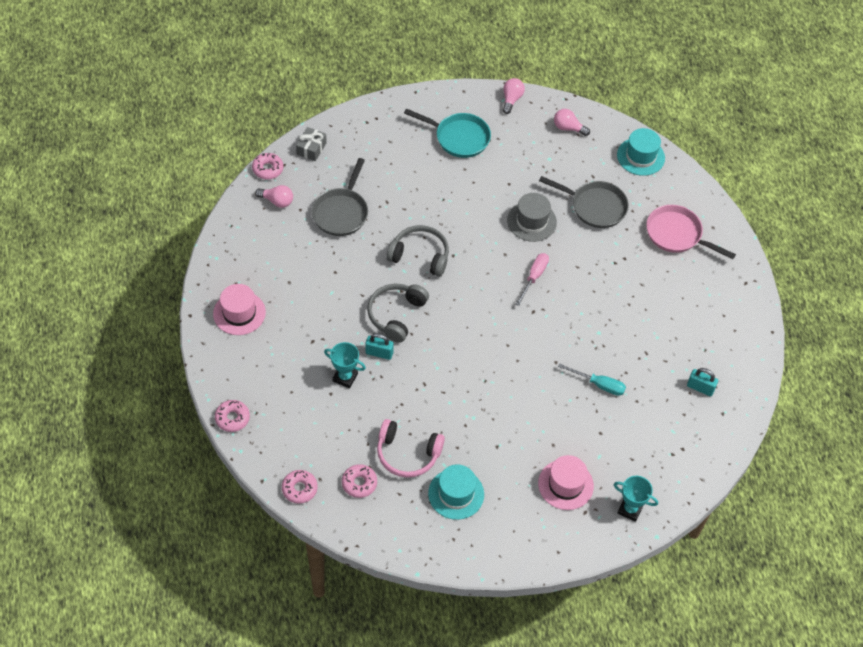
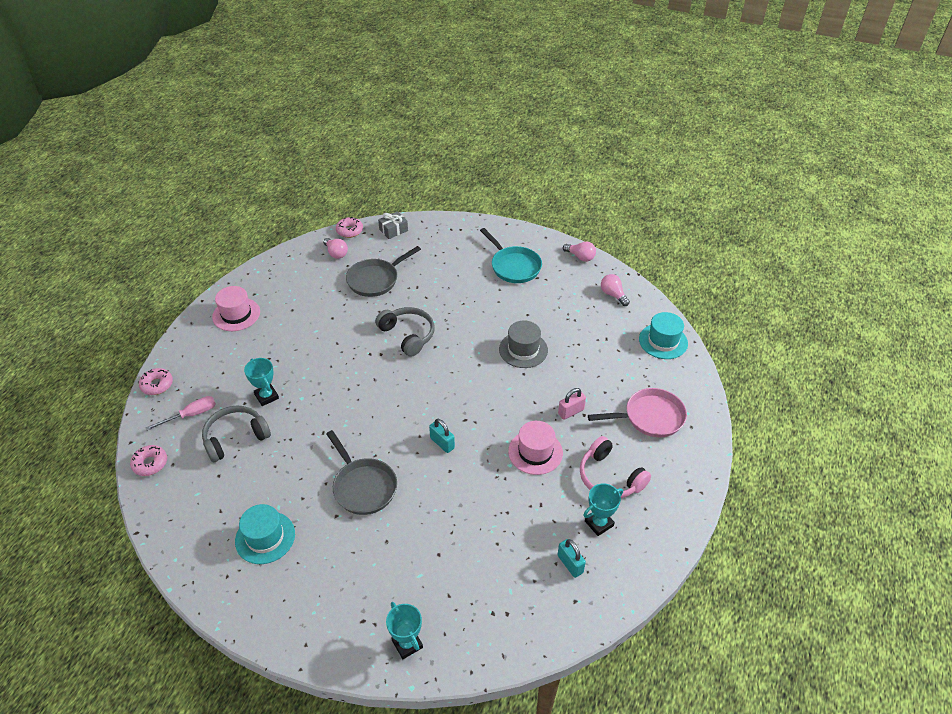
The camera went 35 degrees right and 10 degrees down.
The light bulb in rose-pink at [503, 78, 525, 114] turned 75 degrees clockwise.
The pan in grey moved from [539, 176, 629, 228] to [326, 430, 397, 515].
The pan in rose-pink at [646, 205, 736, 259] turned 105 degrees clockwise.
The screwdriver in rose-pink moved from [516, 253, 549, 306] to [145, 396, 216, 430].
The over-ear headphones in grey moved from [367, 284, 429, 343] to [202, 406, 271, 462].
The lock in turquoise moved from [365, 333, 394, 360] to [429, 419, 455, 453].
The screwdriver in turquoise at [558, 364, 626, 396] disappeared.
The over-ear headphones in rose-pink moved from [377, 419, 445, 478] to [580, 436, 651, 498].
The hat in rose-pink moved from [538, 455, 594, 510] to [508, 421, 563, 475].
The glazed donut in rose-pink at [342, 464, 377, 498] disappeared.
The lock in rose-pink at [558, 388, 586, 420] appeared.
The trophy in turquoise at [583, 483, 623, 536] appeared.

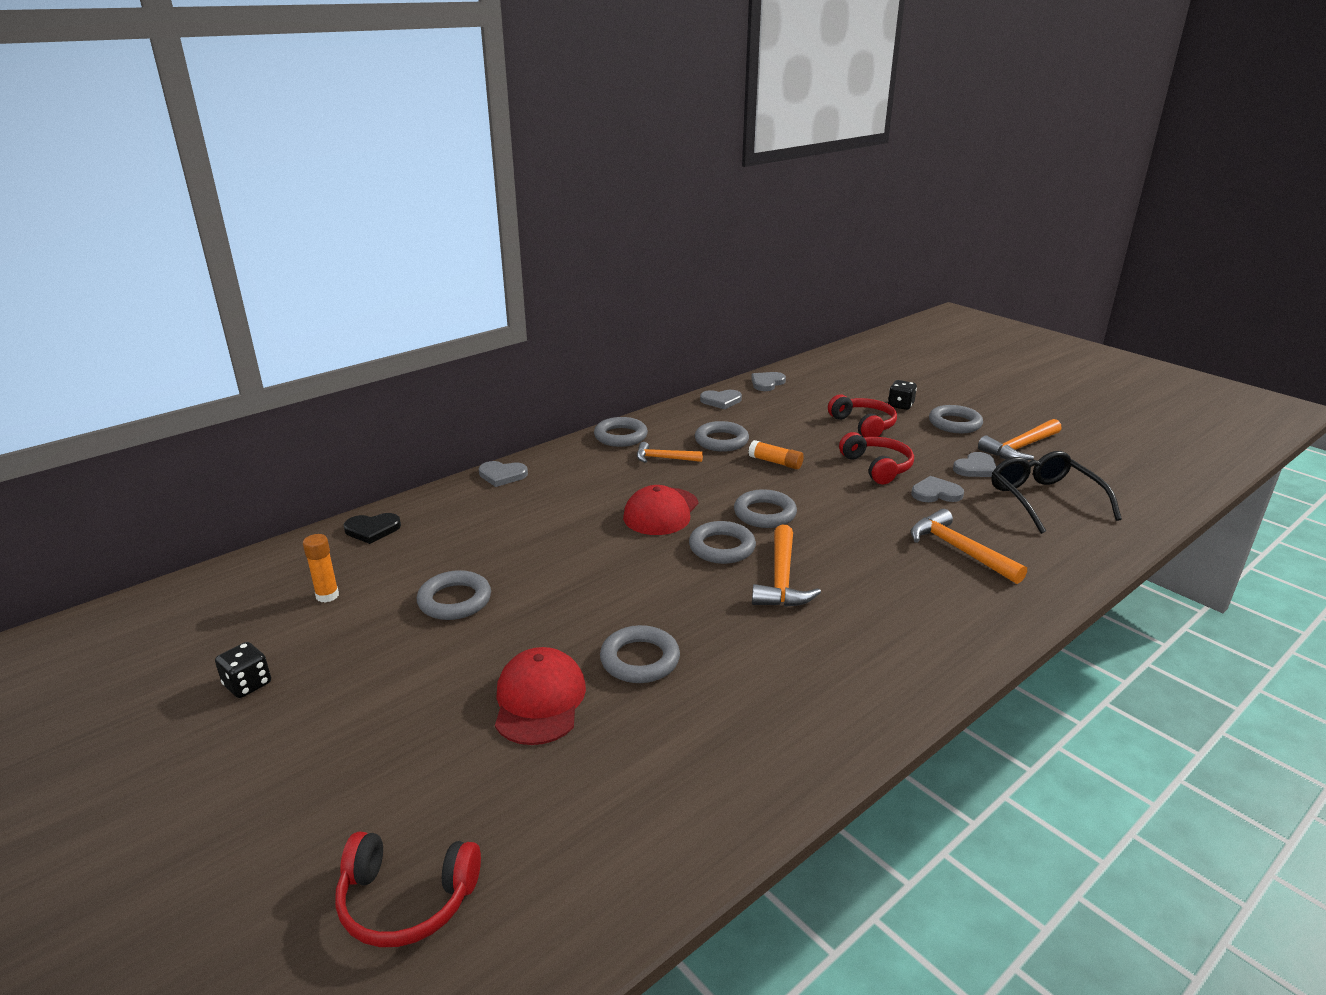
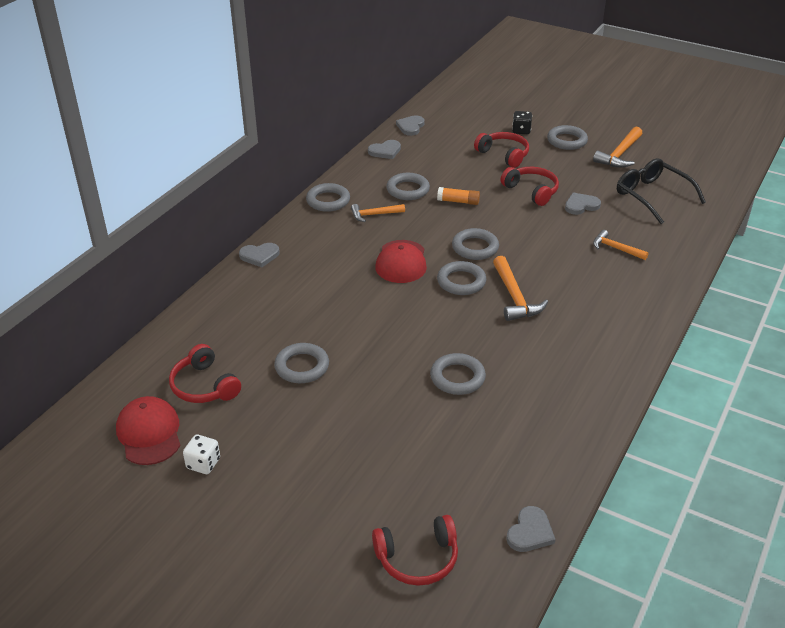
The camera went 20 degrees left and 10 degrees up.
The love heart in grey moved from [953, 452, 996, 477] to [506, 506, 556, 552].
The claw hammer in orange-coloured at [911, 509, 1027, 584] changed to 0.65 times the size.
The love heart in black at [343, 513, 401, 544] disappeared.
The glue in orange-coloured at [303, 534, 339, 603] was replaced by the over-ear headphones in scarlet at [169, 344, 241, 403].
The game die in black at [215, 642, 271, 698] became the game die in white at [183, 434, 220, 474].
The peaked cap in scarlet moved from [495, 647, 586, 745] to [116, 396, 181, 465].

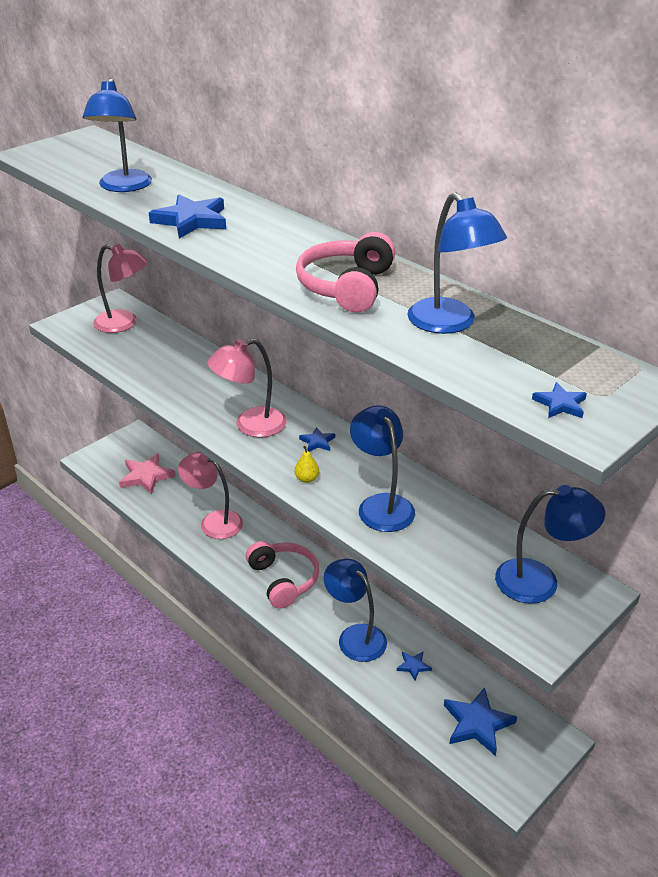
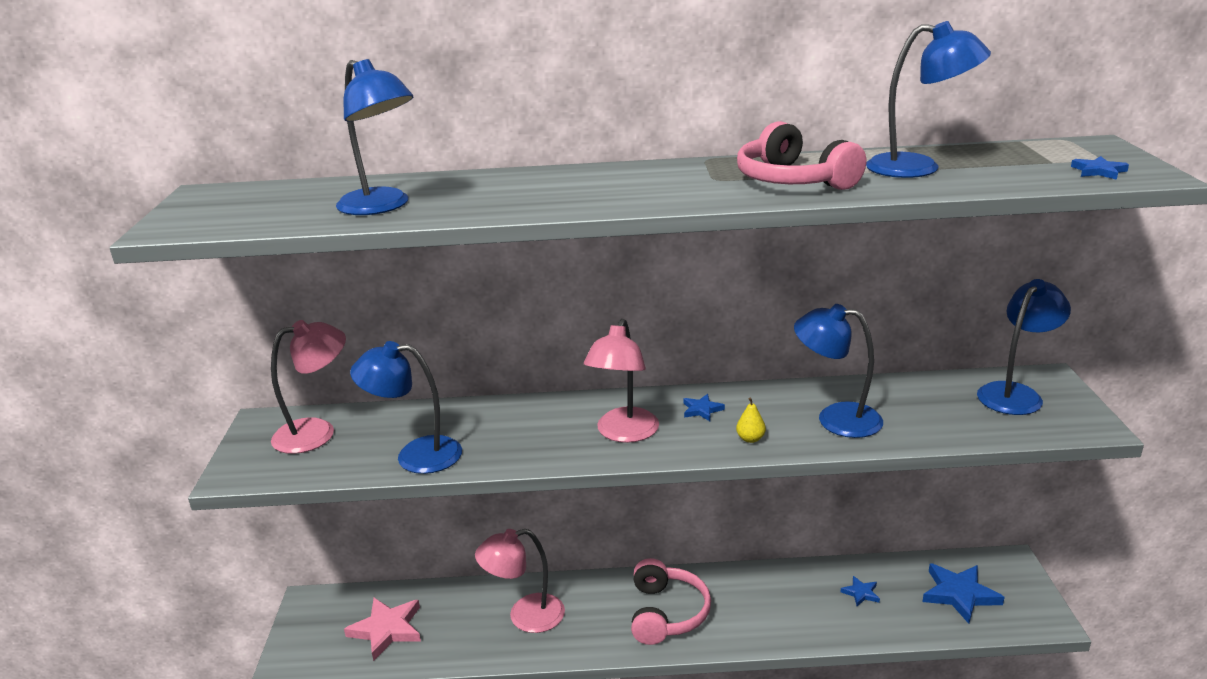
The camera went 45 degrees left and 10 degrees down.
The star shape in blue at [149, 194, 226, 239] disappeared.
The over-ear headphones in rose-pink at [246, 541, 319, 609] turned 75 degrees clockwise.
The lamp in blue moved from [324, 559, 387, 662] to [350, 341, 462, 474].

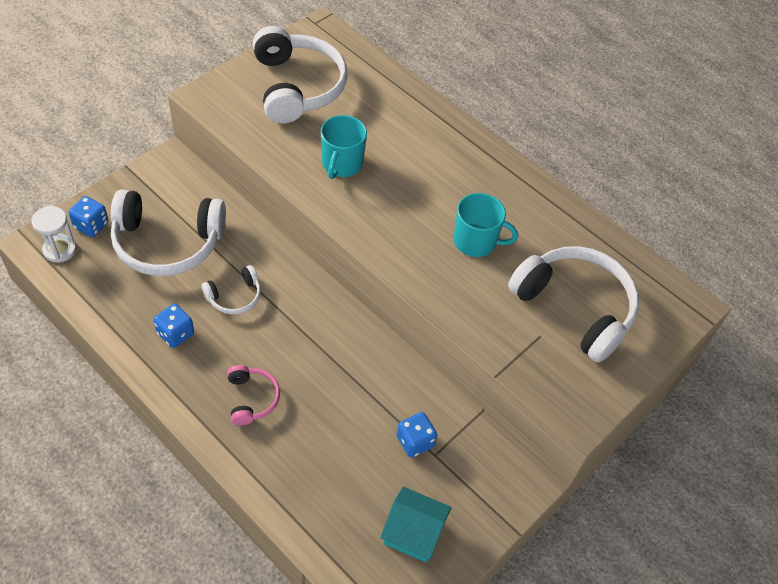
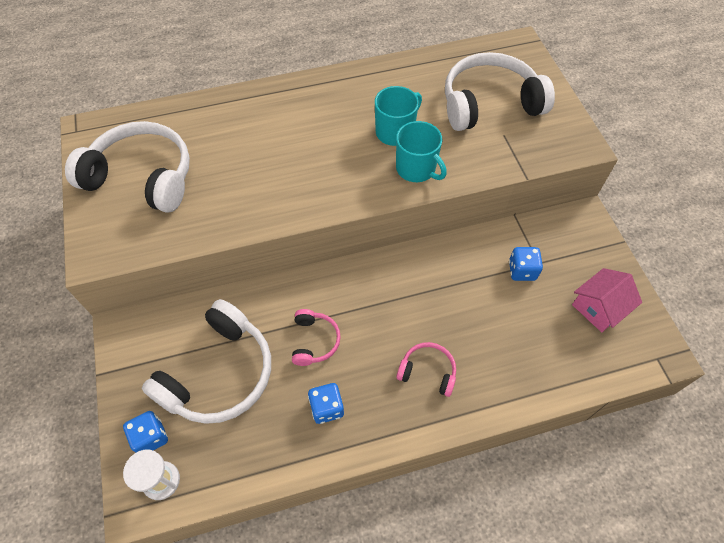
The camera went 55 degrees left and 5 degrees up.
The tea mug in turquoise moved from [321, 115, 367, 179] to [396, 121, 447, 182].
The over-ear headphones in white at [201, 265, 261, 314] became the over-ear headphones in rose-pink at [292, 309, 341, 366].
The house in turquoise at [380, 487, 451, 562] became the house in rose-pink at [572, 268, 642, 332].

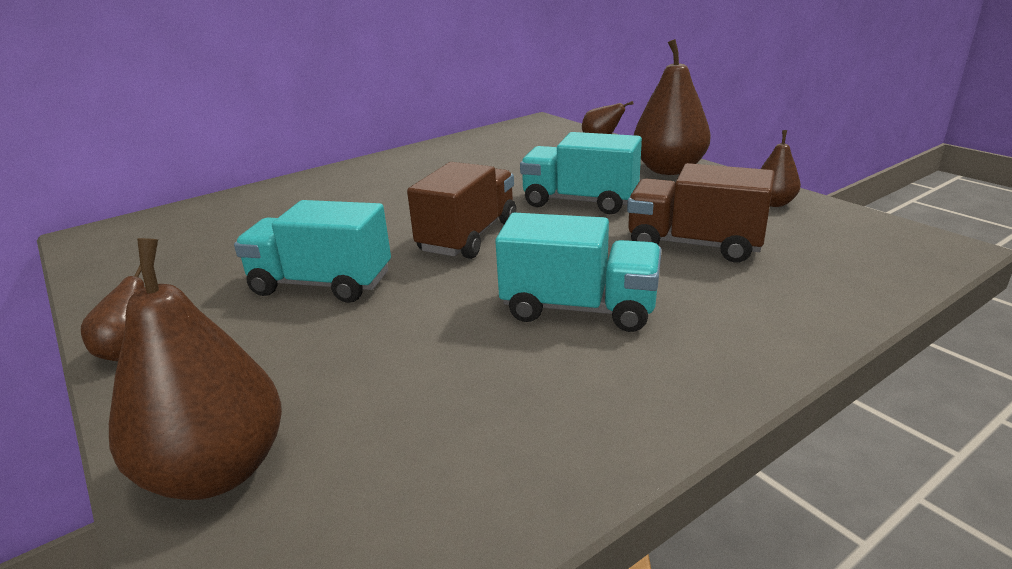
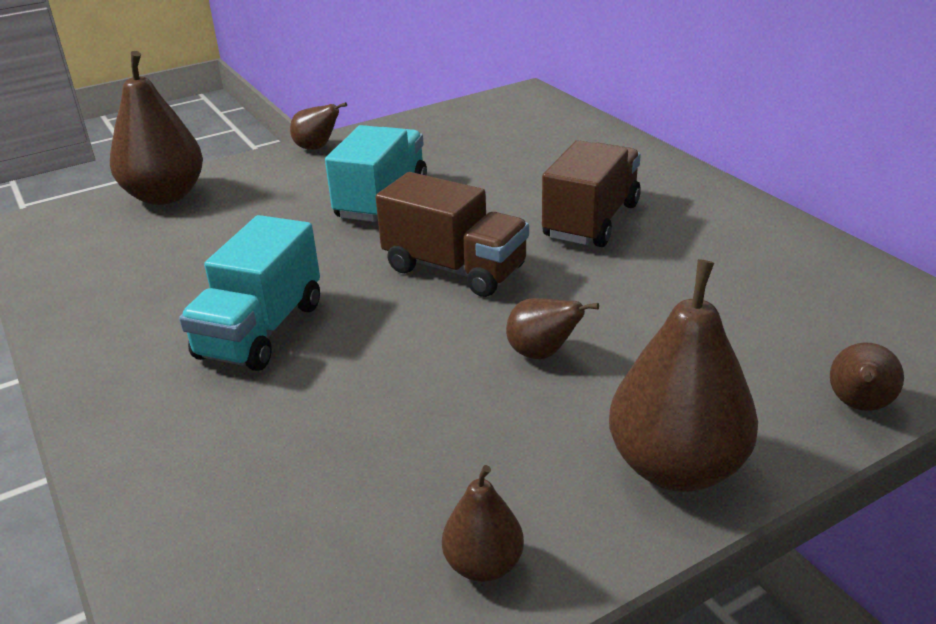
The camera went 95 degrees right and 5 degrees up.
The toy truck in turquoise at [520, 132, 642, 214] was replaced by the pear in brown at [506, 298, 599, 359].
The toy truck in brown moved from [627, 163, 775, 263] to [542, 140, 641, 247].

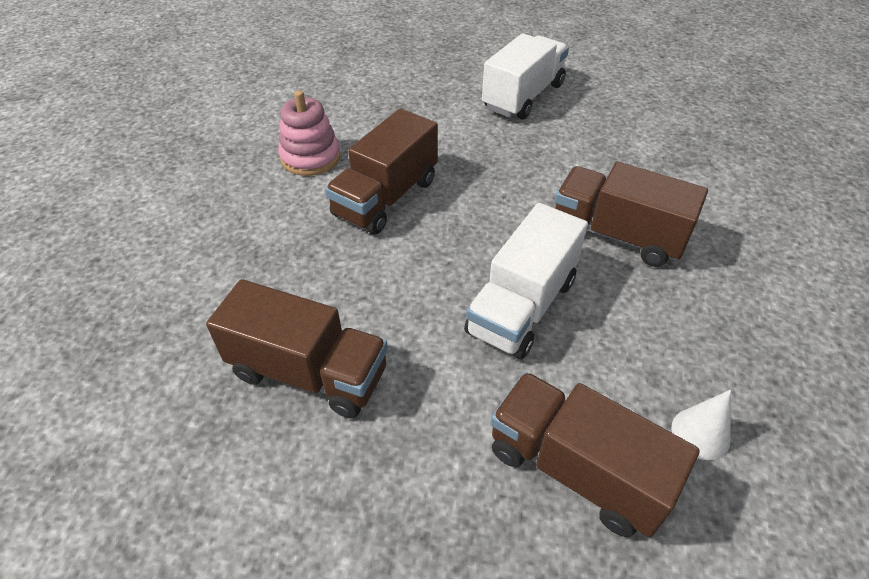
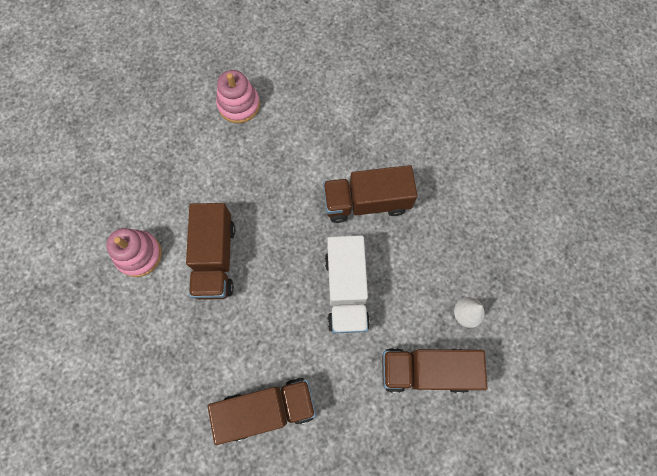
The camera went 35 degrees left and 25 degrees up.
The toy truck in white at [482, 33, 569, 120] was replaced by the ring stacker in rose-pink at [216, 70, 260, 123].

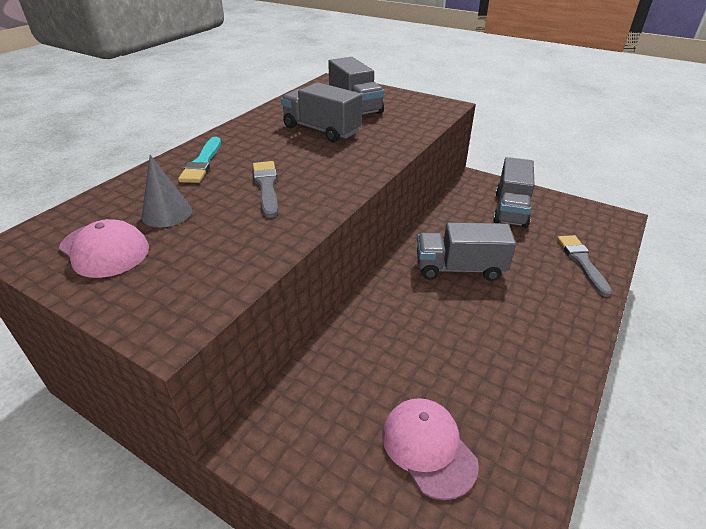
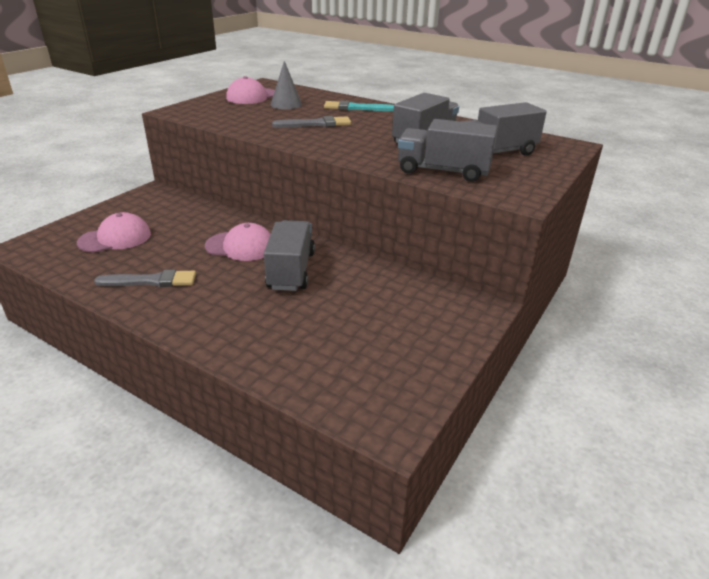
The camera went 90 degrees right and 5 degrees down.
The toy truck in grey moved from [493, 157, 534, 228] to [398, 119, 498, 182].
The paintbrush in grey moved from [557, 235, 612, 297] to [94, 270, 196, 287].
The peaked cap in rose-pink at [205, 223, 271, 261] appeared.

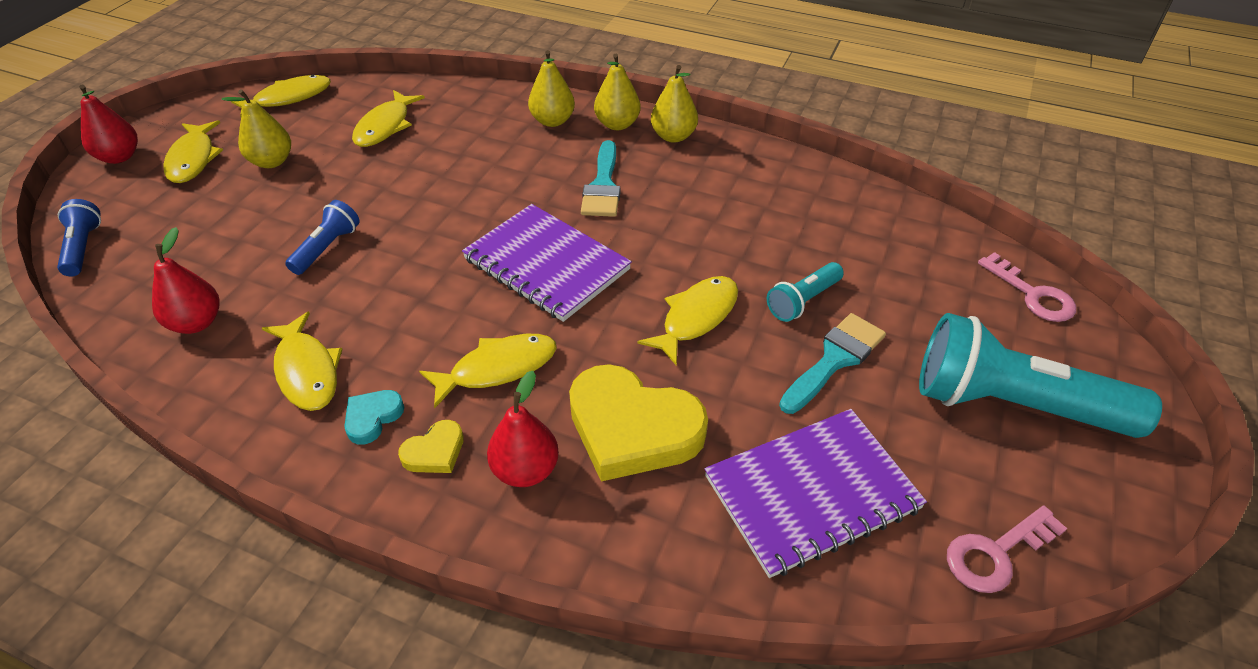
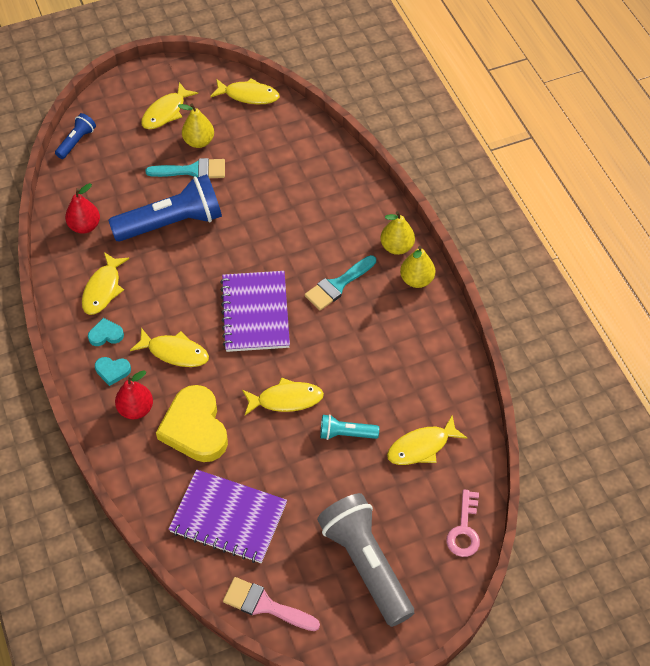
The camera went 45 degrees right and 10 degrees up.
The pear in golden at [528, 50, 575, 127] disappeared.
The pear in scarlet at [79, 85, 138, 164] disappeared.
The fish in golden moved from [352, 90, 425, 147] to [387, 415, 467, 465].
The pocket torch in blue at [285, 200, 360, 275] changed to 2.09 times the size.
The paintbrush in turquoise moved from [779, 313, 886, 414] to [145, 158, 225, 178].
The pocket torch in turquoise at [919, 313, 1162, 438] became the pocket torch in grey at [317, 493, 414, 627].
The love heart in golden at [398, 420, 464, 473] became the love heart in turquoise at [95, 357, 131, 386].
The latchkey in rose-pink at [947, 505, 1067, 593] was replaced by the paintbrush in rose-pink at [223, 577, 320, 631].

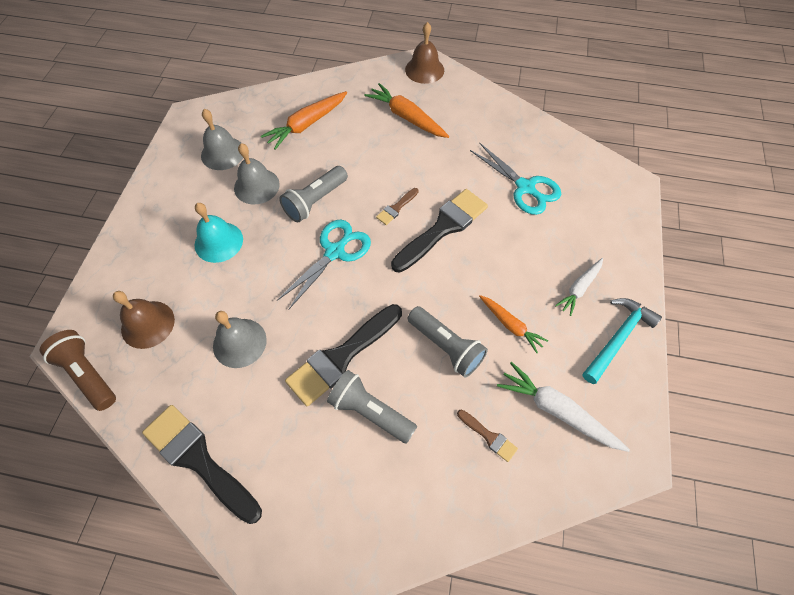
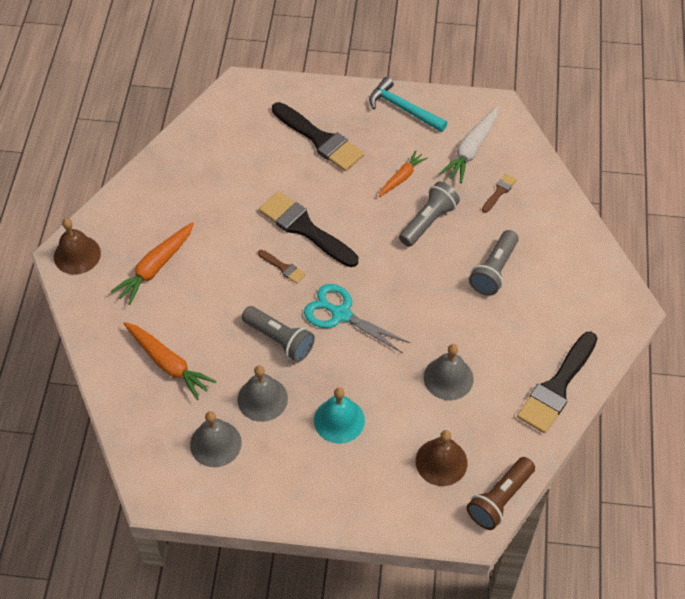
The camera went 95 degrees left and 5 degrees down.
The scissors in turquoise at [470, 142, 561, 215] disappeared.
The toy carrot in white at [555, 258, 603, 316] disappeared.
The paintbrush in black moved from [285, 304, 402, 406] to [272, 102, 364, 171].

